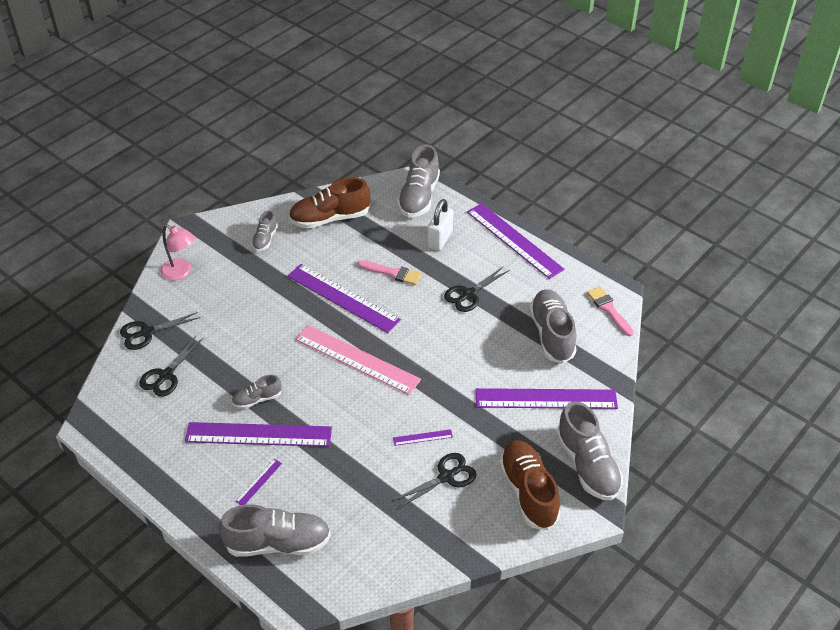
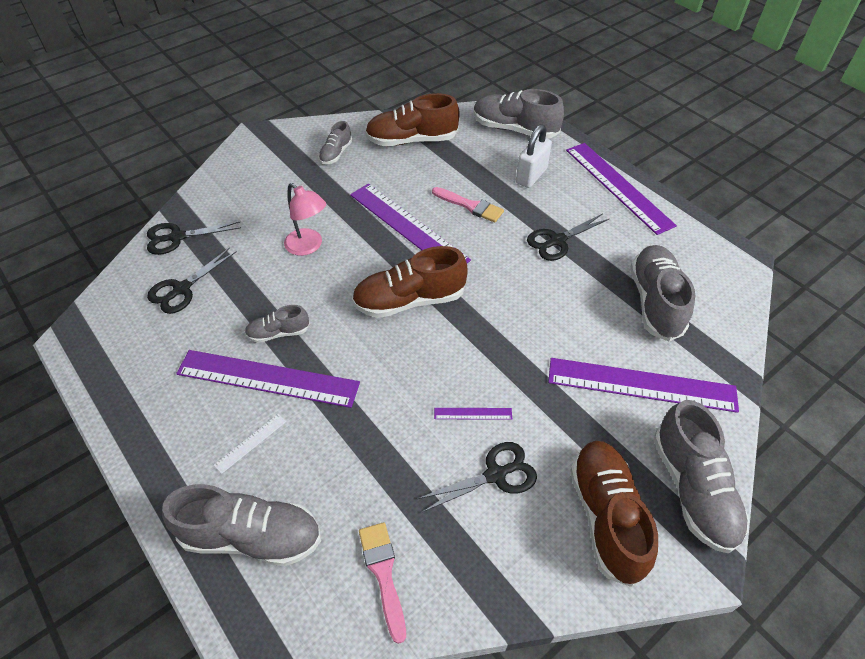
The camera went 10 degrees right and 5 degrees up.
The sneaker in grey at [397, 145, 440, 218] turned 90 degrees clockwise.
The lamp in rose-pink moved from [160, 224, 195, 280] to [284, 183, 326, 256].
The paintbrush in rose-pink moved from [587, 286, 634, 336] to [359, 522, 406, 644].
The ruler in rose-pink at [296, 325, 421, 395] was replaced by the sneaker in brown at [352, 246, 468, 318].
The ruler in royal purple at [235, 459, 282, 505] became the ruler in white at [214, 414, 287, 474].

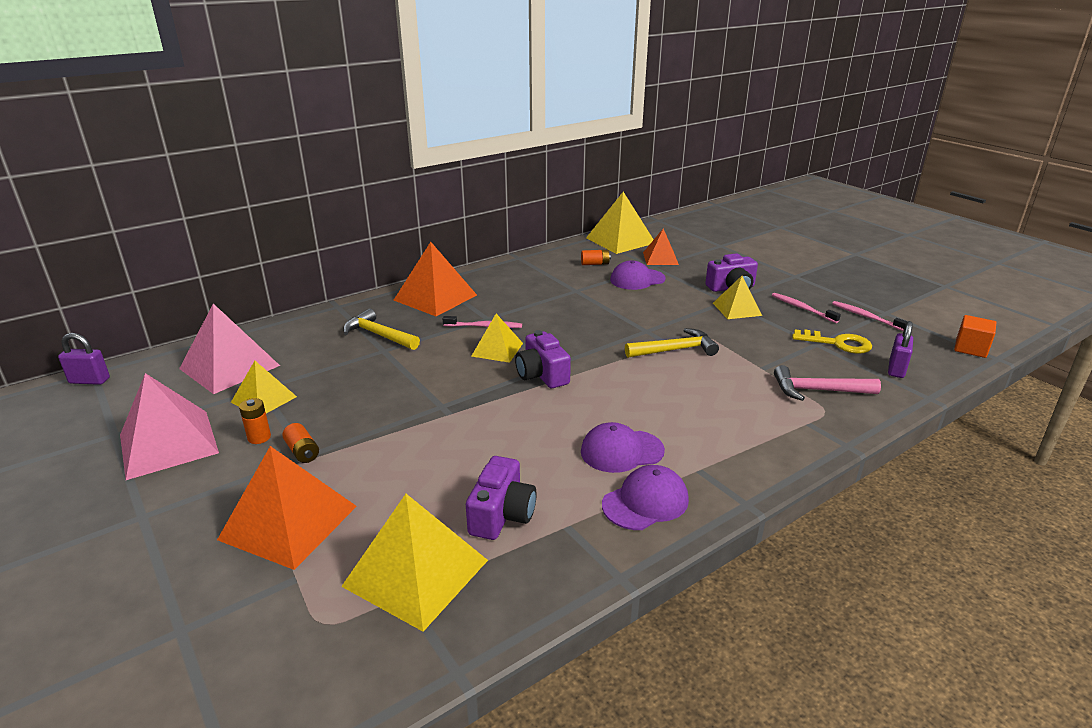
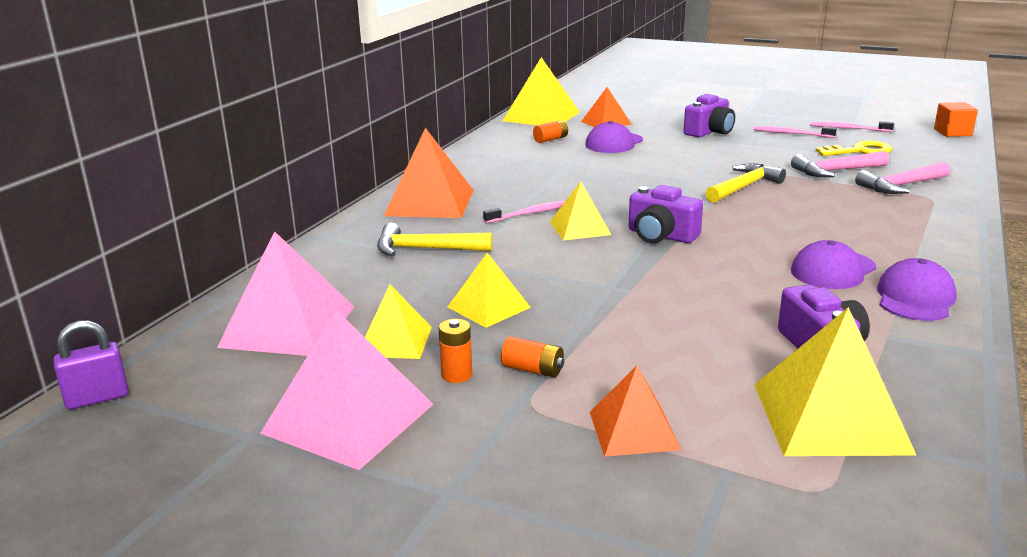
The camera went 30 degrees left and 5 degrees down.
The pyramid in golden moved from [713, 276, 762, 319] to [448, 253, 531, 328].
The lock in royal purple at [888, 321, 913, 378] disappeared.
The pyramid in orange-coloured at [217, 446, 357, 570] changed to 0.60 times the size.
The claw hammer in rose-pink at [791, 151, 889, 177] appeared.

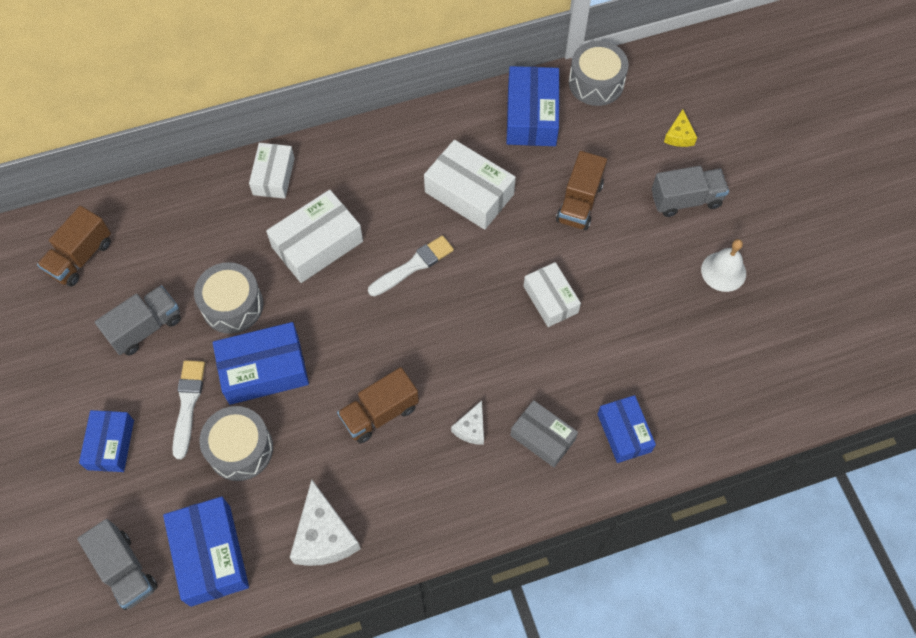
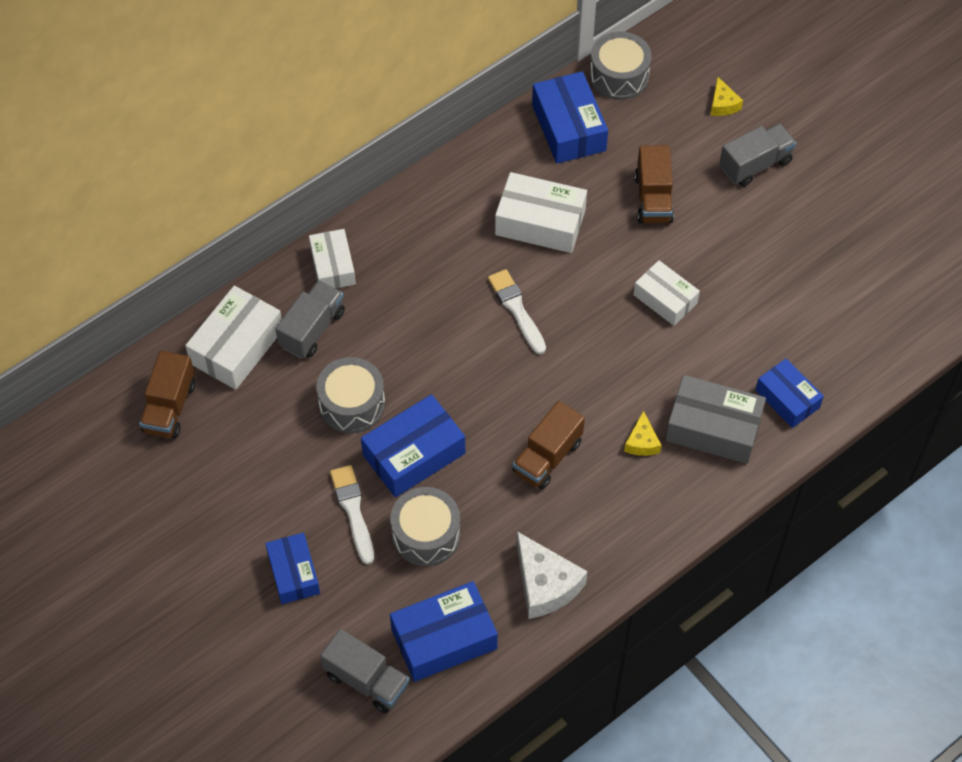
The camera went 20 degrees left and 5 degrees down.
The parcel in white moved from [266, 190, 363, 283] to [185, 286, 282, 390].
The paintbrush in white at [368, 235, 454, 296] turned 60 degrees counterclockwise.
The hand bell in white at [701, 239, 746, 292] disappeared.
The toy truck in grey moved from [95, 285, 181, 356] to [275, 280, 345, 358].
The cheese in white at [451, 400, 484, 445] became the cheese in golden at [624, 410, 662, 456].
The parcel in grey at [510, 400, 578, 467] changed to 1.52 times the size.
The parcel in blue at [163, 496, 249, 607] turned 75 degrees counterclockwise.

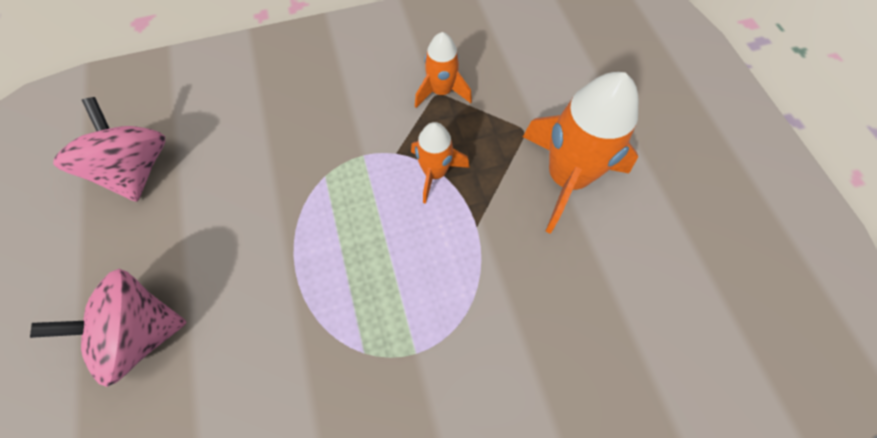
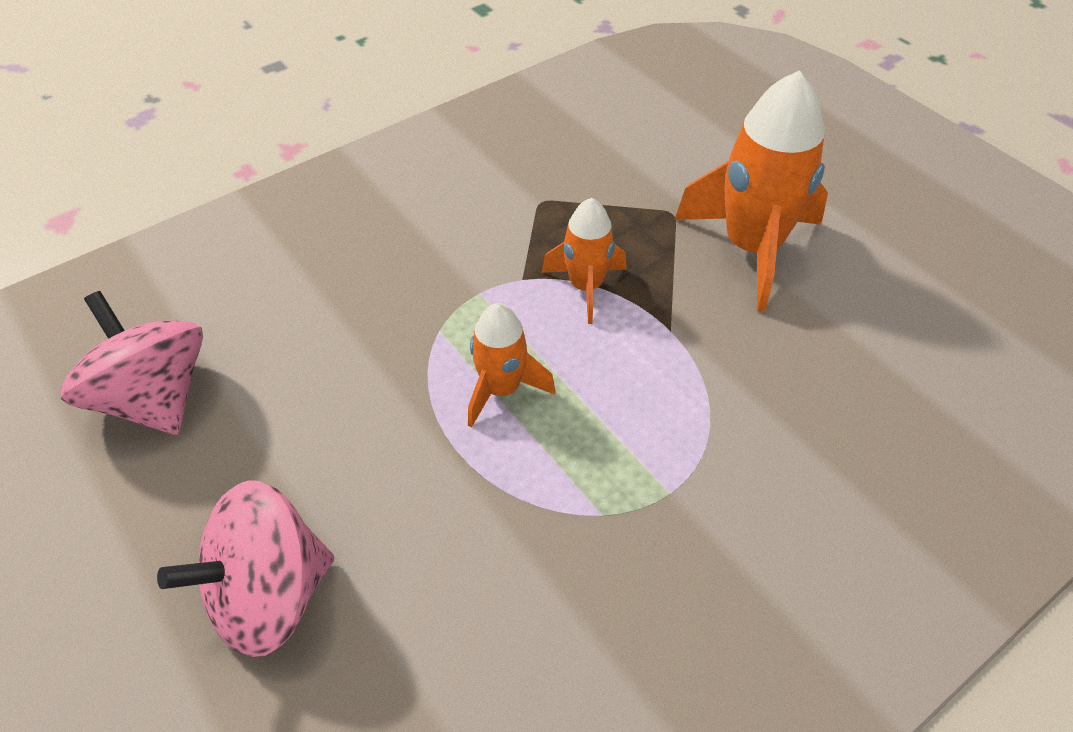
The camera went 20 degrees left and 15 degrees down.
The spaceship in orange-coloured moved from [415, 32, 472, 108] to [468, 303, 556, 428].

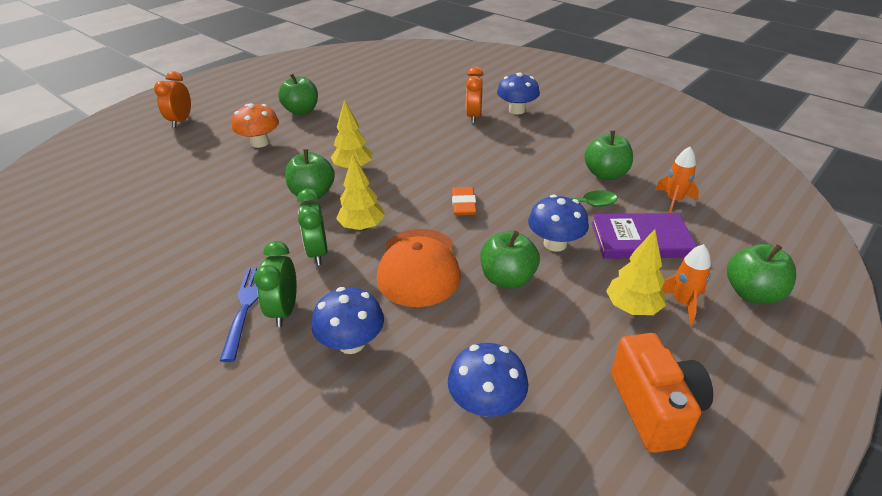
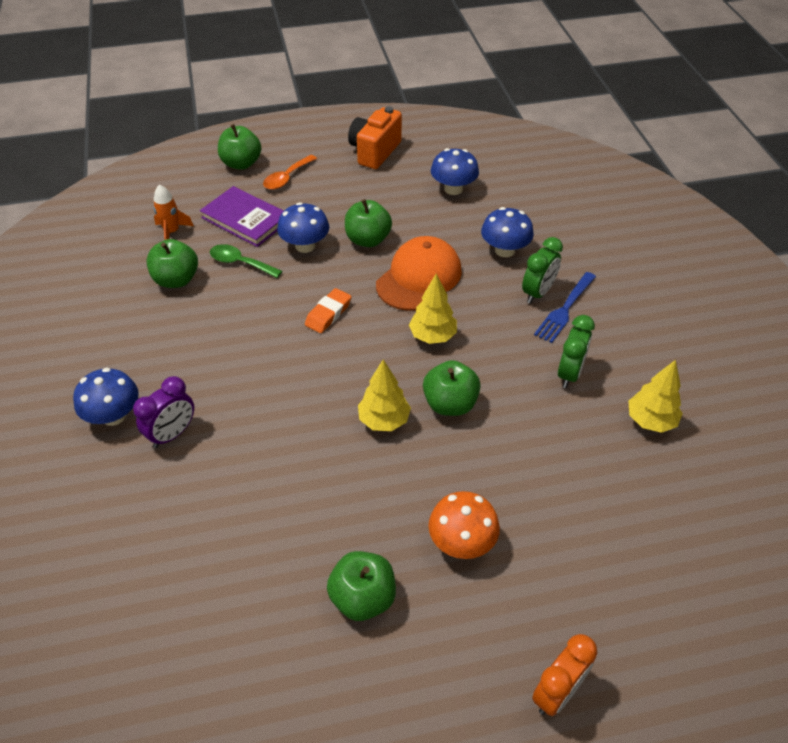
The camera went 145 degrees left and 10 degrees up.
The bedside clock in orange-coloured at [466, 67, 484, 123] became the bedside clock in royal purple at [133, 376, 194, 448].
The bedside clock in leaf-green moved from [297, 189, 328, 265] to [558, 315, 595, 388].
The toy tree in golden moved from [606, 229, 666, 315] to [628, 360, 683, 433].
The spaceship in orange-coloured at [662, 244, 711, 325] was replaced by the spoon in orange-coloured at [263, 155, 317, 190].

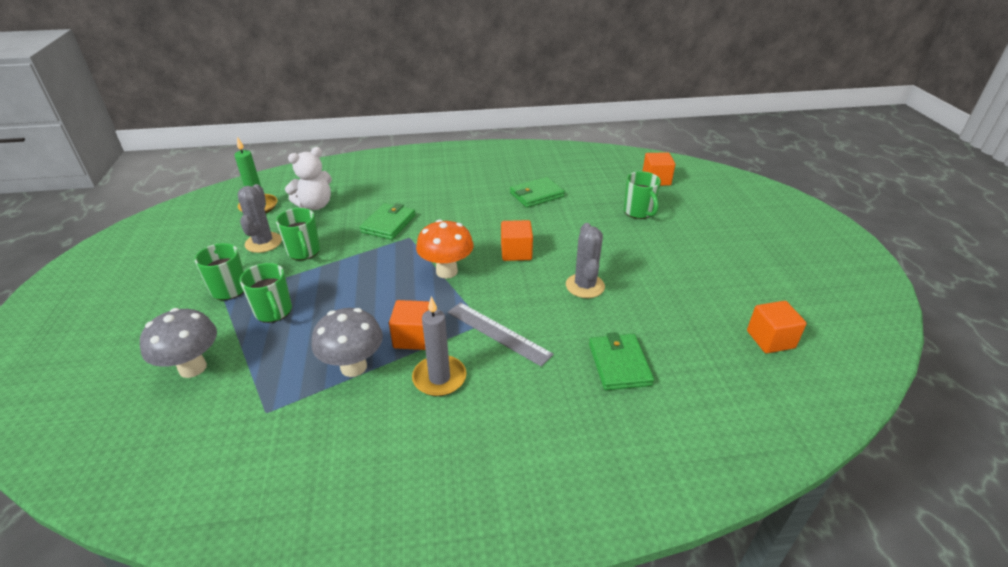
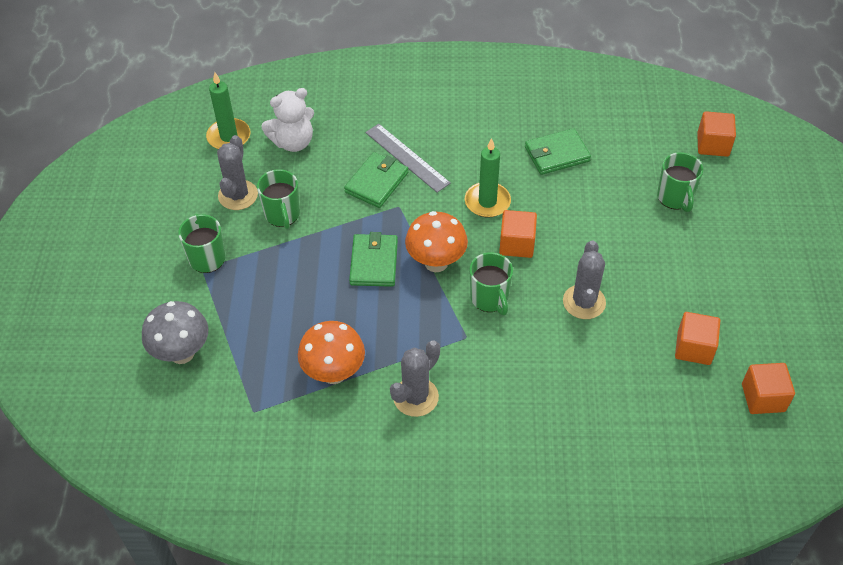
The camera went 10 degrees right and 15 degrees up.
The tea mug in leaf-green moved from [239, 263, 292, 323] to [469, 252, 513, 315].
The wax candle in grey at [412, 296, 467, 396] was replaced by the saguaro cactus in grey at [390, 340, 440, 417].
The block in orange-coloured moved from [389, 300, 429, 350] to [675, 312, 720, 365].
The ruler in grey moved from [448, 302, 554, 367] to [365, 124, 451, 193].
The toadstool in grey at [312, 308, 383, 377] became the toadstool in orange-coloured at [298, 321, 365, 384].
The card wallet in leaf-green moved from [589, 332, 654, 390] to [349, 232, 398, 287].
The wax candle in leaf-green at [465, 138, 511, 218] appeared.

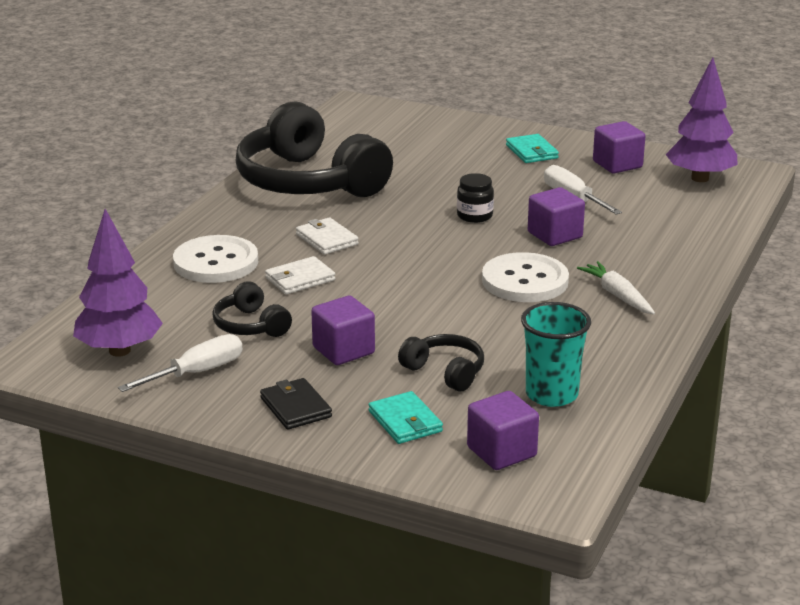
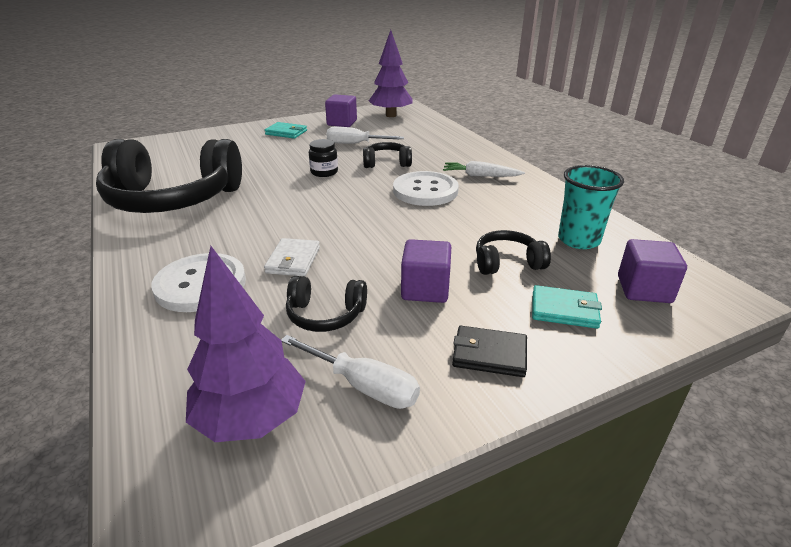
The camera went 50 degrees left and 5 degrees up.
The block in royal purple at [528, 187, 585, 246] was replaced by the over-ear headphones in black at [363, 142, 412, 168].
The card wallet in white at [296, 217, 359, 255] disappeared.
The screwdriver in white at [118, 334, 243, 392] turned 120 degrees clockwise.

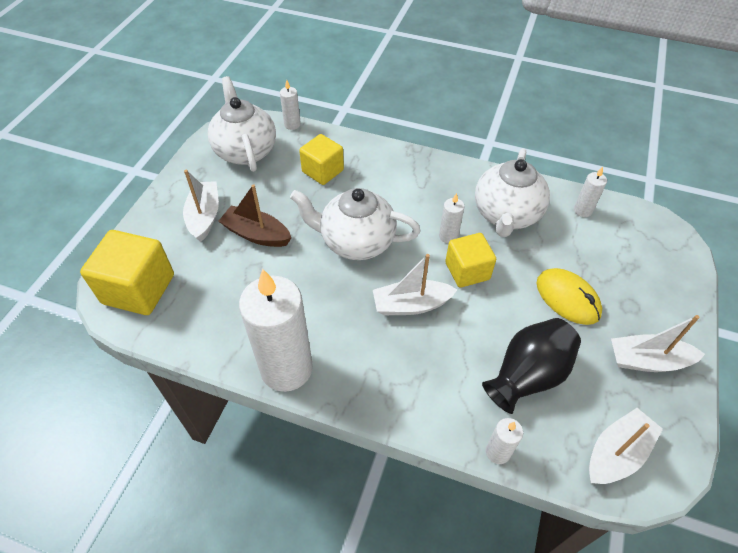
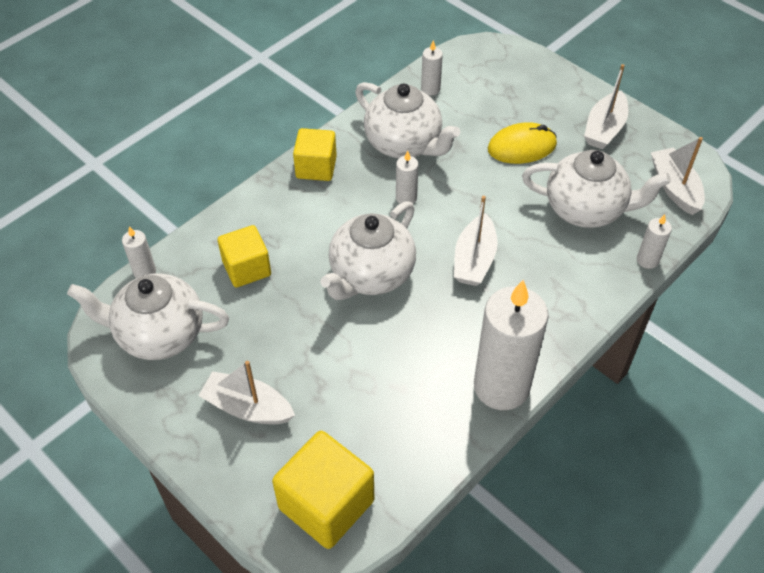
The camera went 65 degrees left and 0 degrees up.
The boat in brown at [219, 184, 291, 247] disappeared.
The block in golden moved from [445, 233, 496, 288] to [293, 128, 337, 181].
The vase in black at [482, 318, 581, 414] was replaced by the teapot in white at [522, 150, 671, 228].

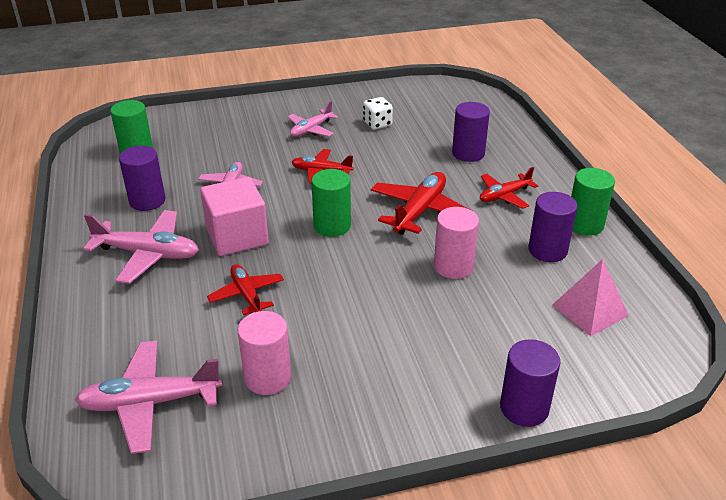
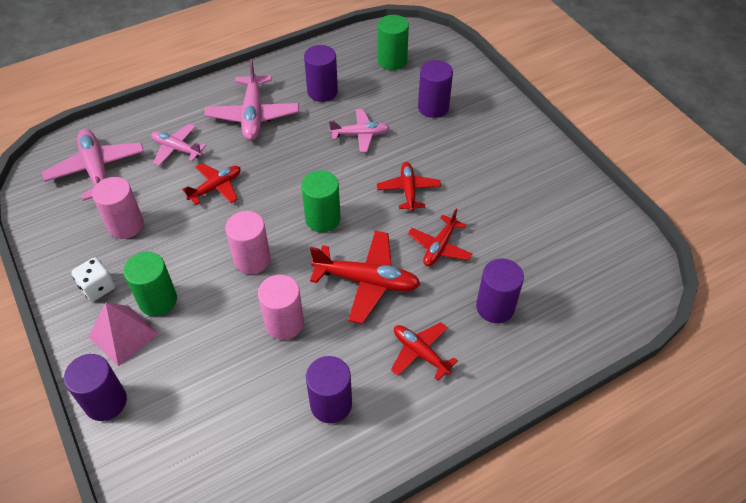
The camera went 75 degrees right and 15 degrees up.
The game die in white moved from [363, 97, 393, 130] to [71, 257, 115, 301].
The plane in rose-pink moved from [288, 101, 338, 137] to [151, 124, 206, 166].
The solid cylinder in leaf-green moved from [571, 168, 615, 236] to [123, 252, 177, 316].
The block in rose-pink at [200, 177, 269, 256] disappeared.
The pyramid in rose-pink moved from [552, 259, 629, 336] to [89, 302, 158, 367].
The solid cylinder in royal purple at [418, 60, 453, 118] appeared.
The plane in scarlet at [408, 209, 472, 266] appeared.
The solid cylinder in rose-pink at [225, 211, 271, 274] appeared.

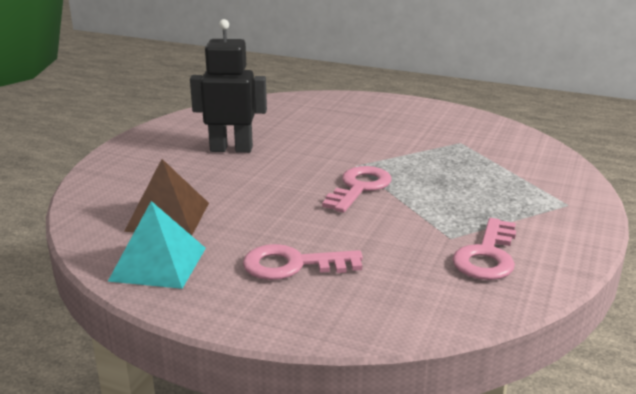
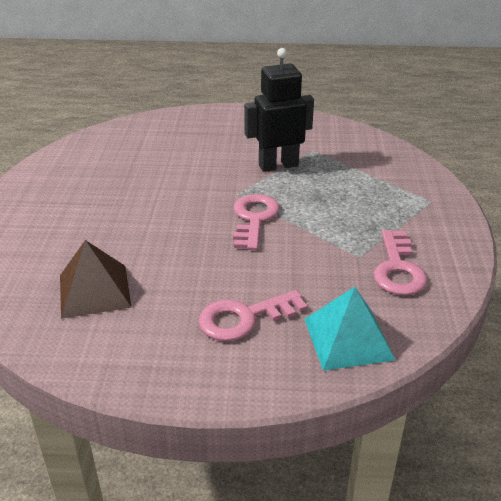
The camera went 20 degrees left and 10 degrees up.
The robot in black moved from [190, 19, 267, 153] to [244, 48, 314, 172].
The pyramid in turquoise moved from [108, 201, 206, 289] to [304, 287, 395, 371].

